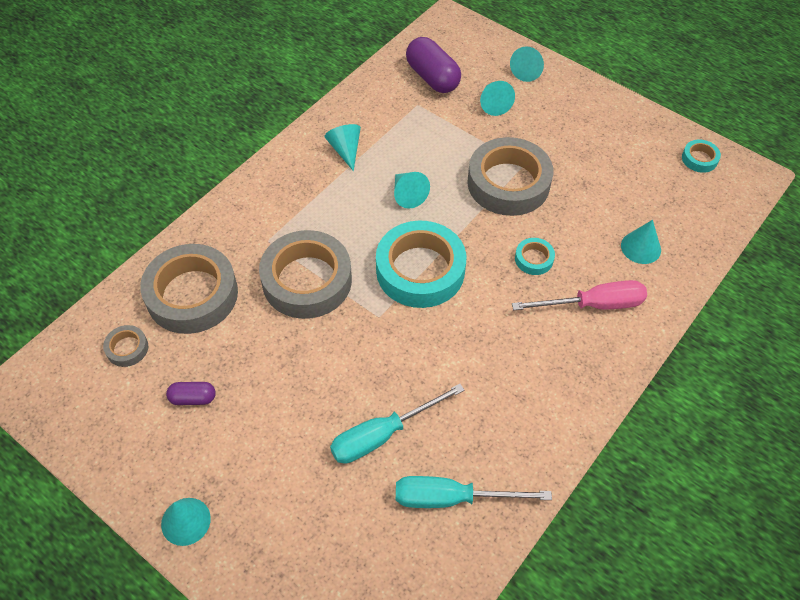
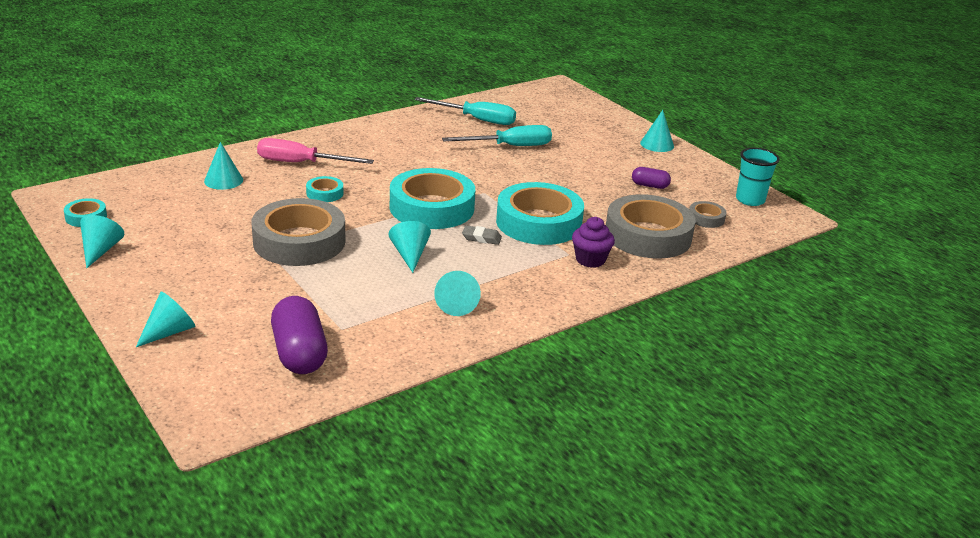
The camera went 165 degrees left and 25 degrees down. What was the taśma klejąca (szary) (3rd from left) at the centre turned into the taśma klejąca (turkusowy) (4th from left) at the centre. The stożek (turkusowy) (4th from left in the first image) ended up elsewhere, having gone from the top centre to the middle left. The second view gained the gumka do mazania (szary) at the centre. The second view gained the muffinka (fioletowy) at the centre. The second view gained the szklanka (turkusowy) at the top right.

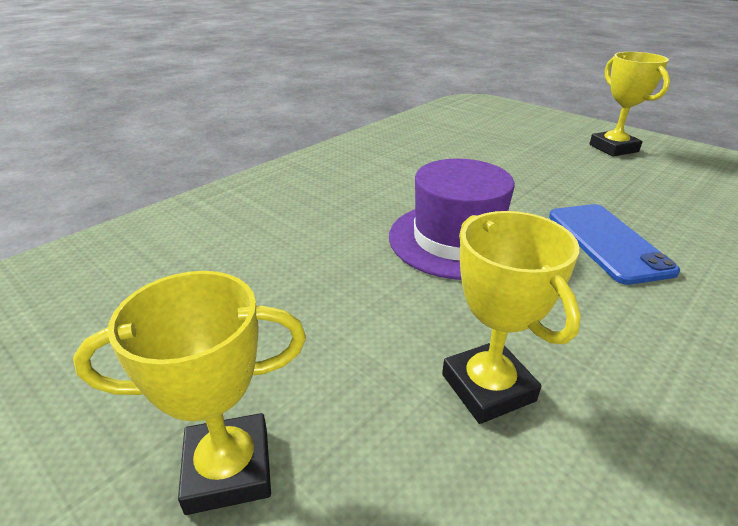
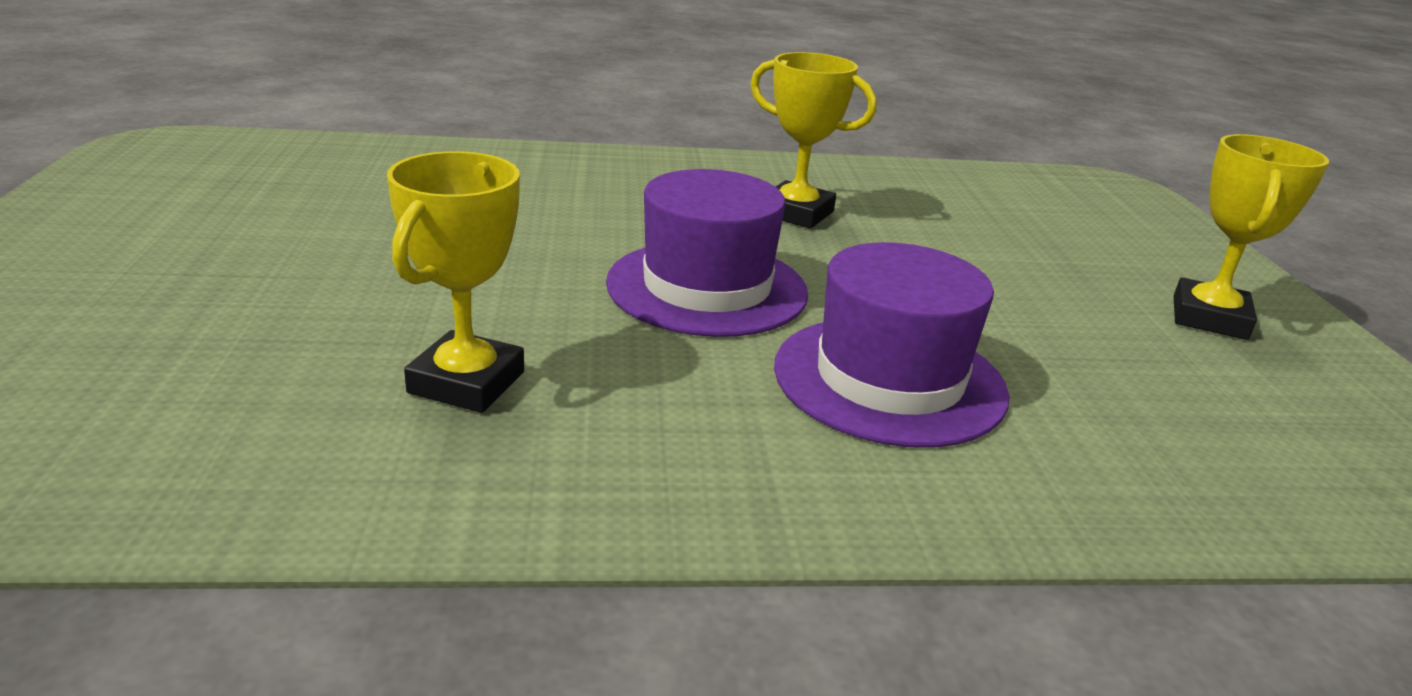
The camera went 40 degrees right and 5 degrees down. The puchar (żółty) (1st from left in the first image) ended up elsewhere, having gone from the bottom left to the top centre. Where the telefon (niebieski) stood at the middle right, the kapelusz (fioletowy) (2nd from left) came to stand at the centre.

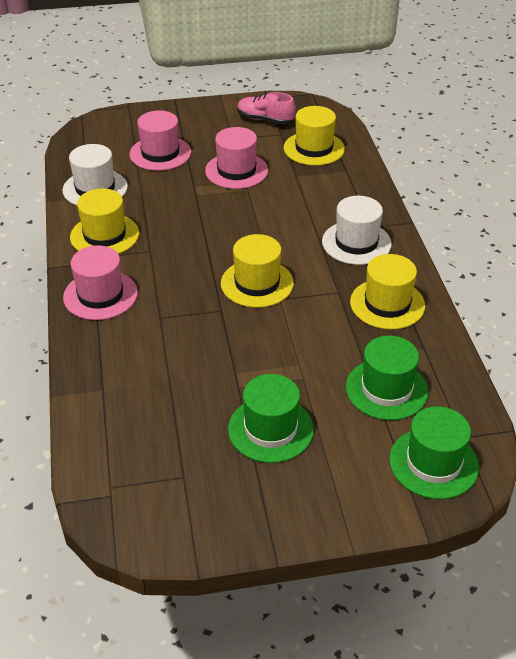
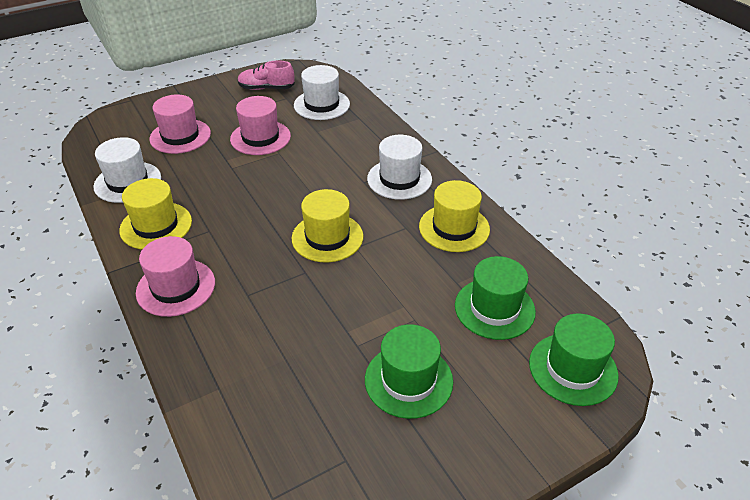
The camera went 20 degrees left and 0 degrees up. What was the kapelusz (żółty) (3rd from left) at the top centre turned into the kapelusz (biały) (2nd from left) at the top centre.

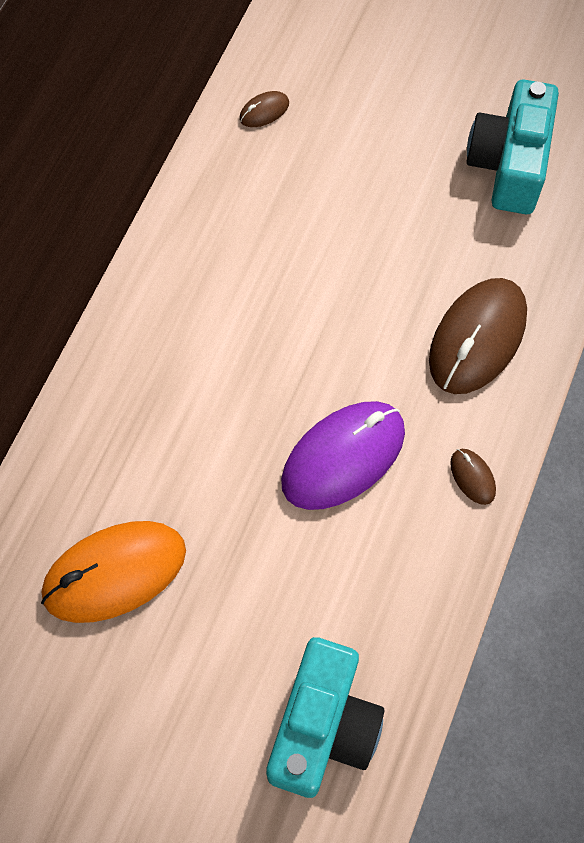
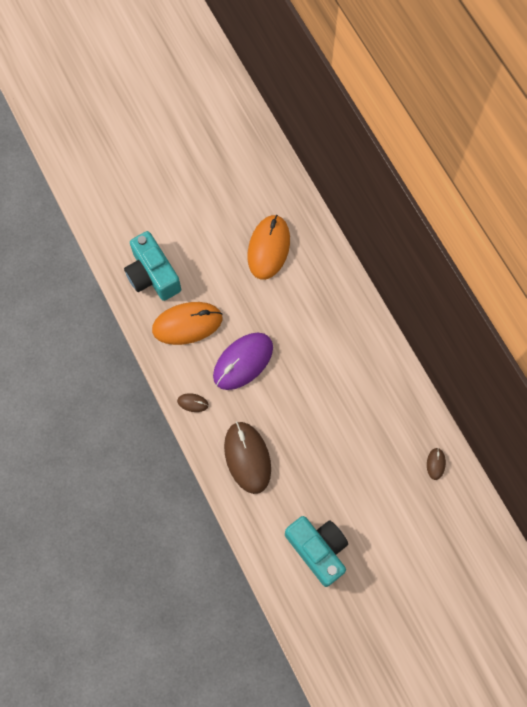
The camera went 130 degrees right and 5 degrees up. The myszka (fioletowy) at the centre ended up facing another way, 45 degrees clockwise from before. The second view gained the myszka (pomarańczowy) (1st from left) at the centre.

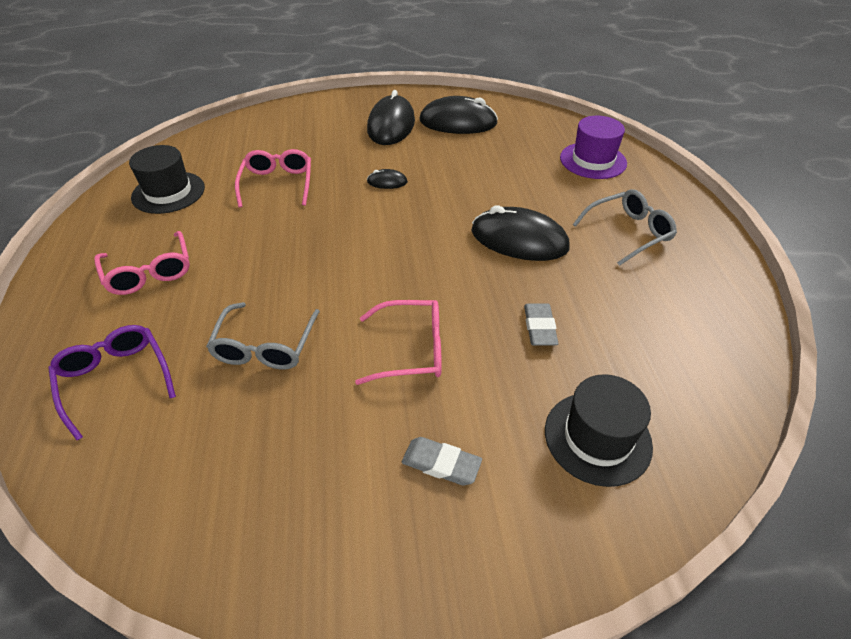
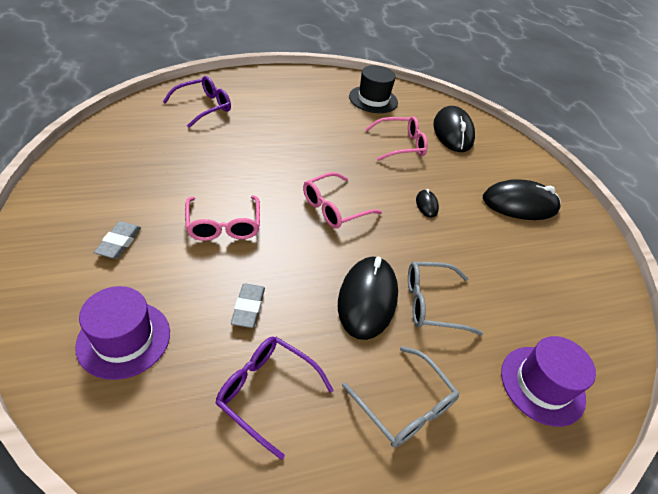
The camera went 75 degrees right and 0 degrees up. The okulary (różowy) (1st from left in the first image) ended up elsewhere, having gone from the middle left to the centre. The okulary (szary) (1st from left in the first image) ended up elsewhere, having gone from the middle left to the middle right. The myszka (czarny) (3rd from left) ended up elsewhere, having gone from the top centre to the top right. The gumka do mazania (szary) (2nd from left) at the centre ended up facing another way, 75 degrees counterclockwise from before. What was the kapelusz (czarny) (2nd from left) at the bottom right turned into the kapelusz (fioletowy) (1st from left) at the bottom left. The second view gained the okulary (fioletowy) (2nd from left) at the bottom centre.

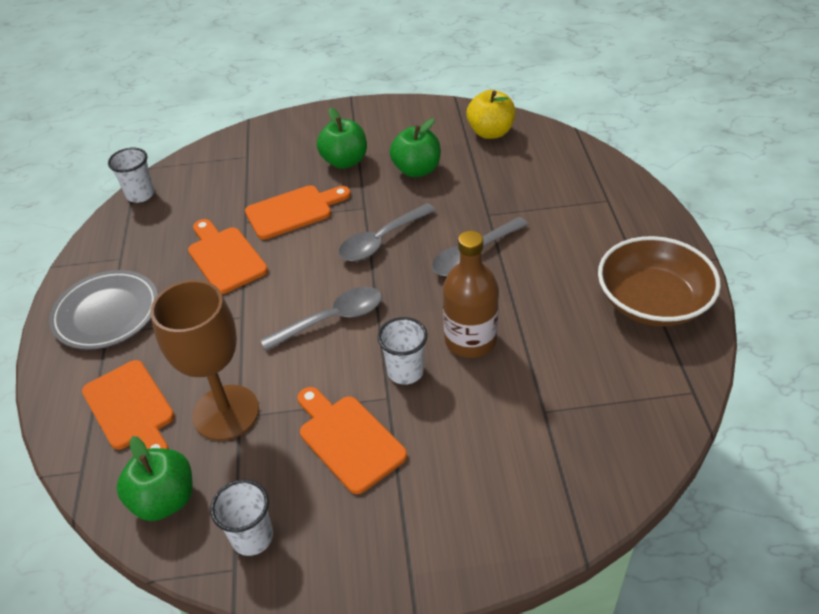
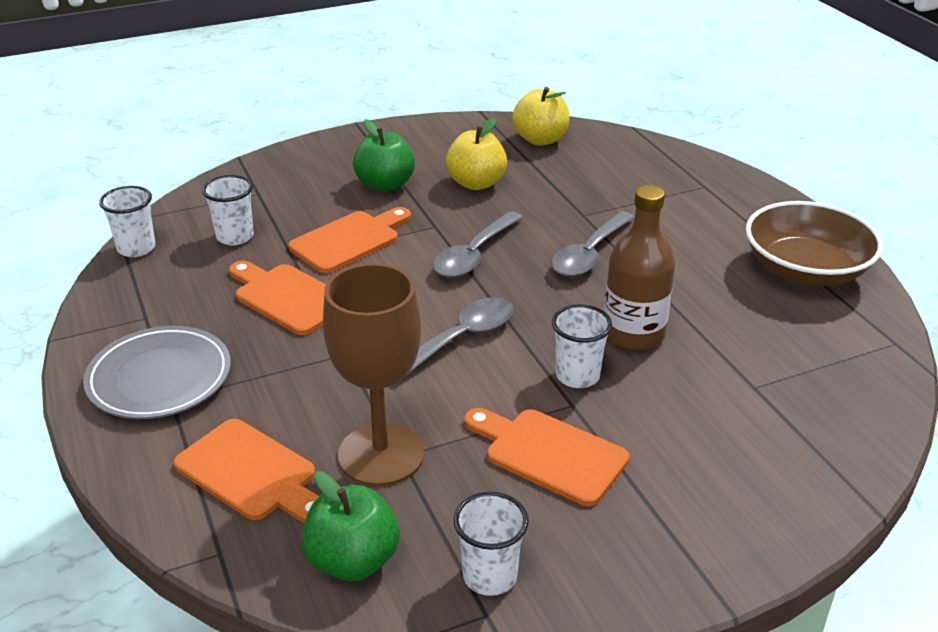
The camera went 20 degrees left and 10 degrees down. What was the jabłko (zielony) (3rd from left) at the top centre turned into the jabłko (żółty) (1st from left) at the top centre. The second view gained the szklanka (biały) (2nd from left) at the top left.

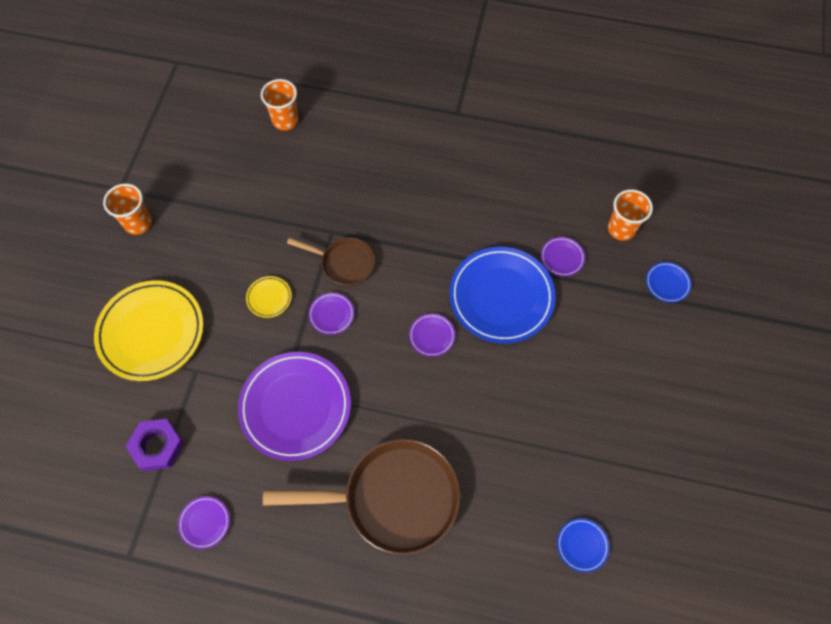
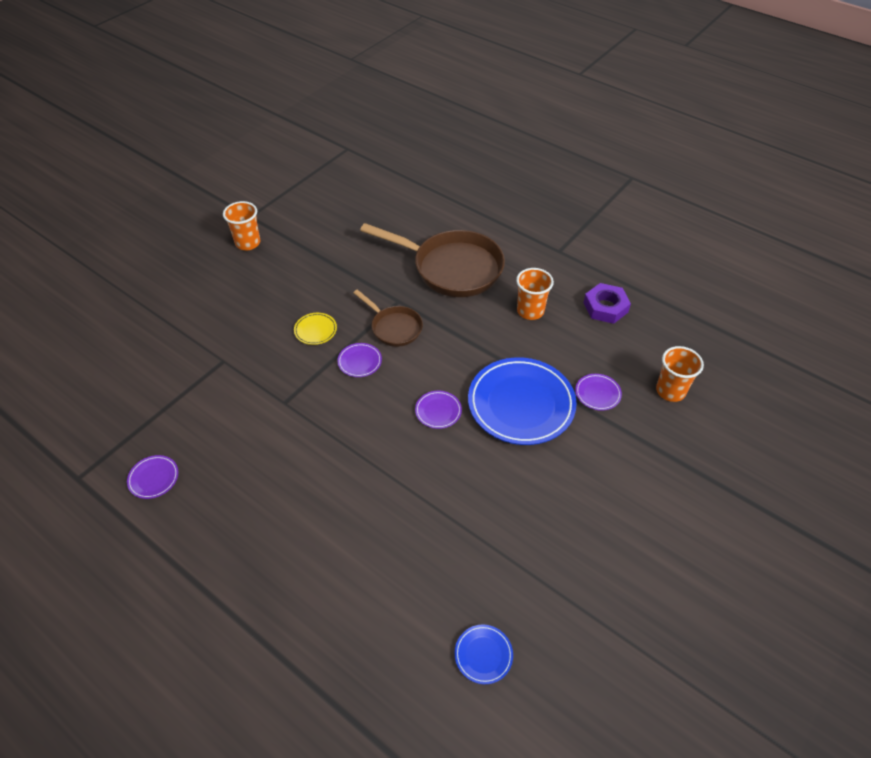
The camera went 25 degrees right and 15 degrees down. The second view lost the talerz (żółty) (1st from left) at the middle left. The nakrętka (fioletowy) ended up elsewhere, having gone from the bottom left to the middle right. The second view lost the talerz (fioletowy) (2nd from left) at the centre. The szklanka (pomarańczowy) (2nd from left) ended up elsewhere, having gone from the top centre to the centre. The patelnia (brązowy) (2nd from left) ended up elsewhere, having gone from the bottom centre to the centre. The second view lost the talerz (niebieski) (3rd from left) at the middle right.

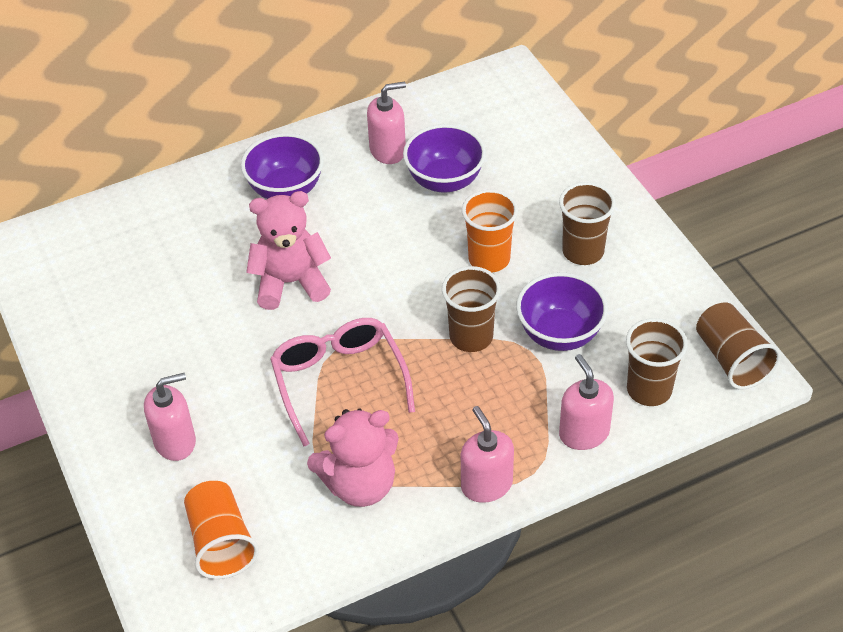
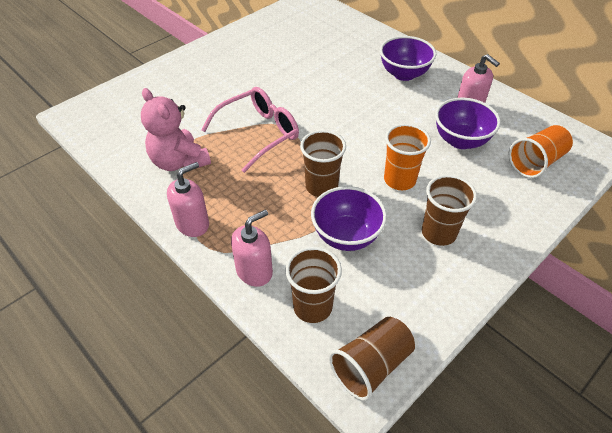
The camera went 70 degrees right and 0 degrees up. The second view lost the dozownik mydła (różowy) (1st from left) at the middle left. The szklanka (pomarańczowy) (1st from left in the first image) ended up elsewhere, having gone from the bottom left to the middle right. The second view lost the miś (różowy) (1st from left) at the centre.

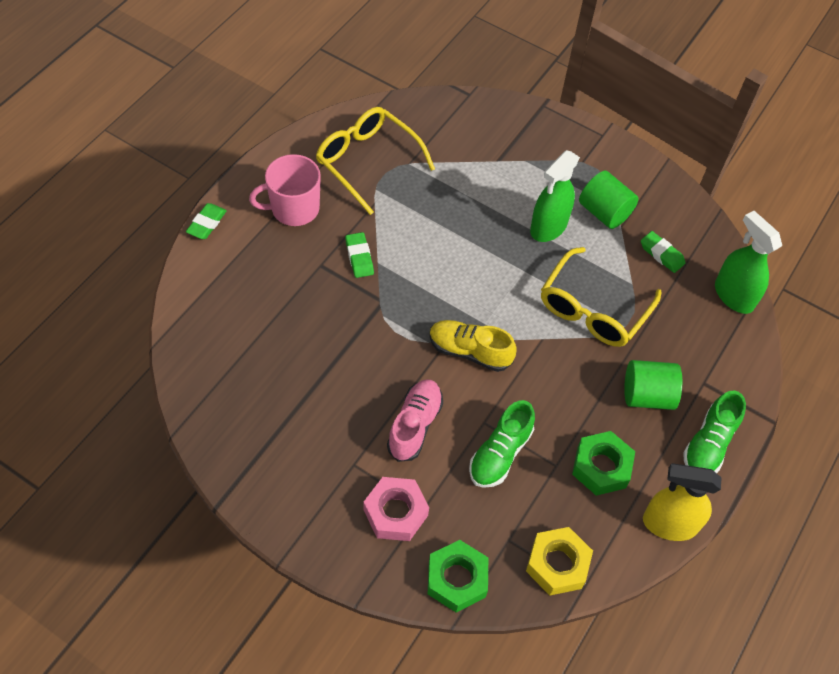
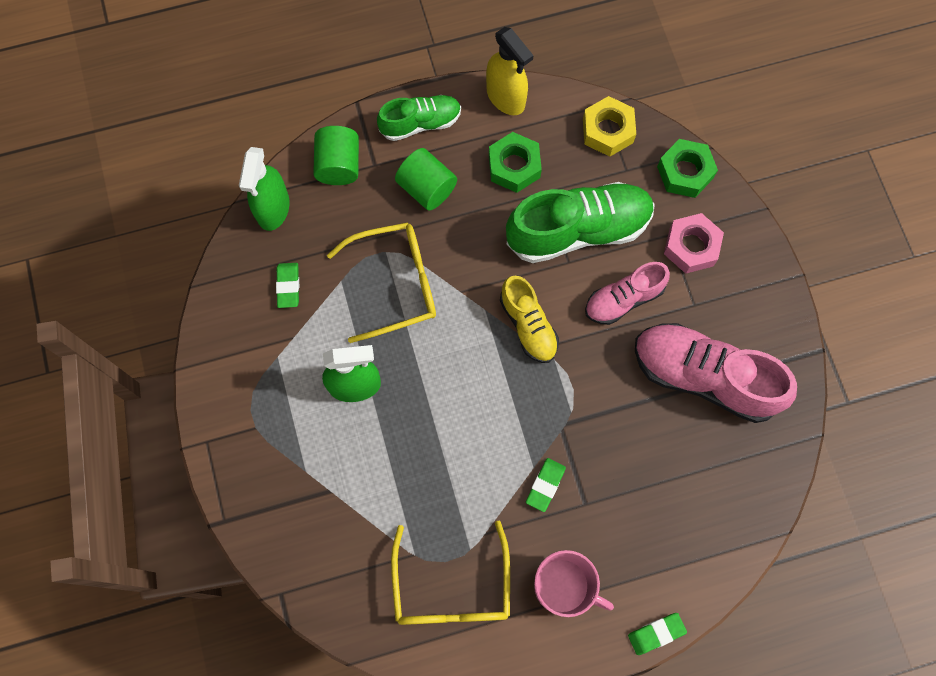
The camera went 135 degrees left and 15 degrees up. The size of the but (zielony) (1st from left in the first image) at the centre changed by a factor of 1.72. The walec (zielony) (1st from left) ended up elsewhere, having gone from the top right to the top centre. The second view gained the but (różowy) (2nd from left) at the middle right.

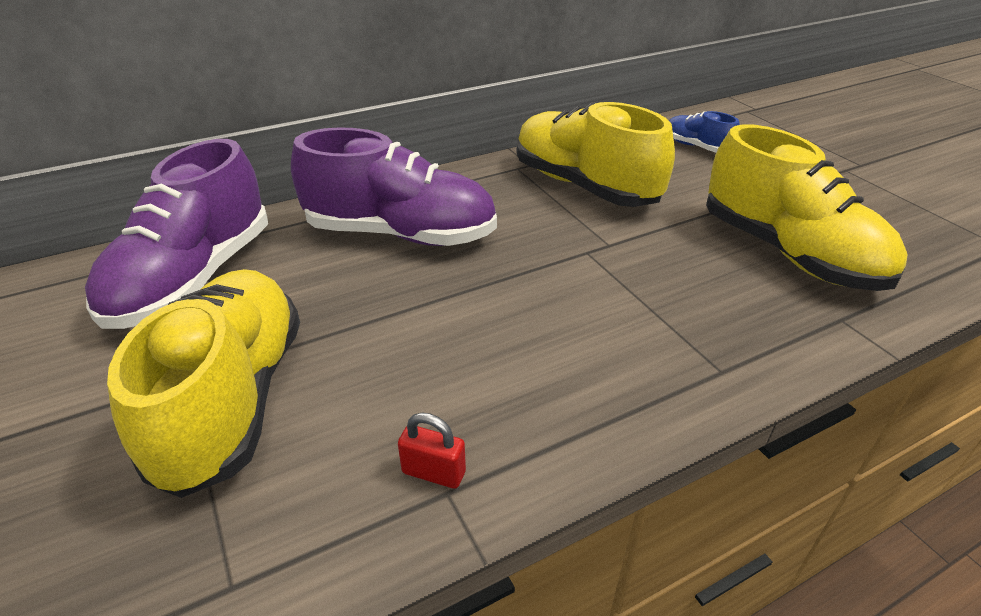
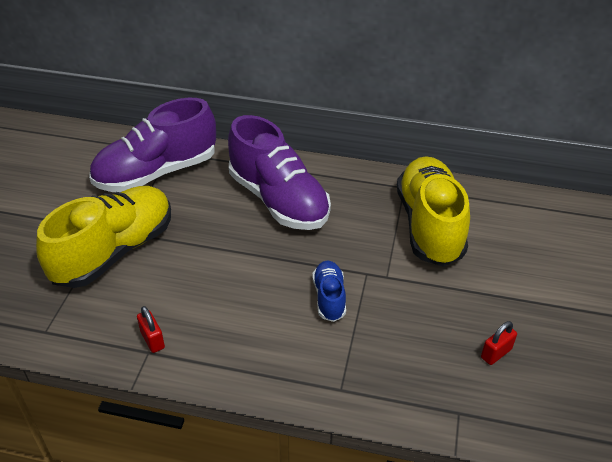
The camera went 40 degrees right and 5 degrees up. The but (niebieski) ended up elsewhere, having gone from the top right to the centre. Where the but (żółty) (3rd from left) stood at the middle right, the kłódka (czerwony) (2nd from left) came to stand at the bottom right.

